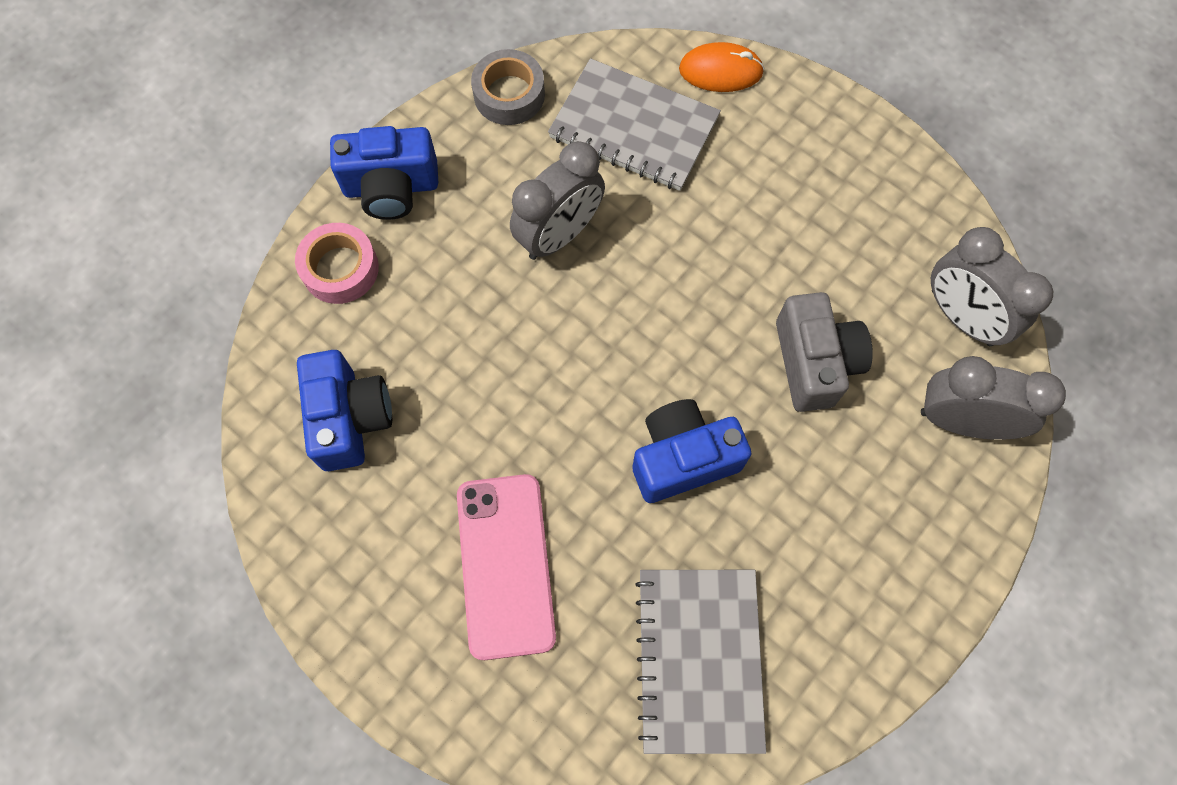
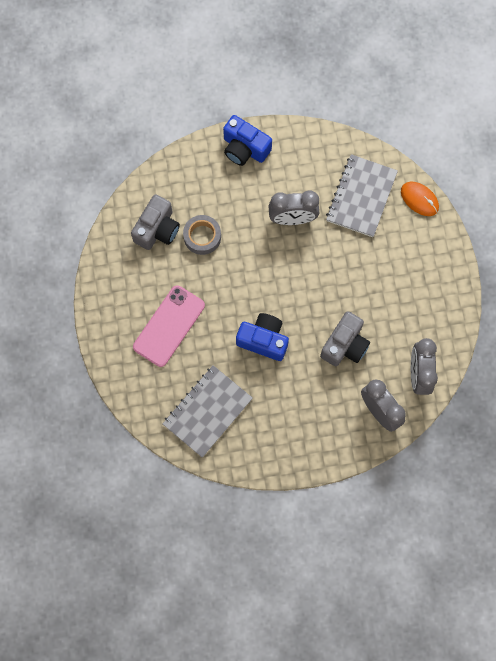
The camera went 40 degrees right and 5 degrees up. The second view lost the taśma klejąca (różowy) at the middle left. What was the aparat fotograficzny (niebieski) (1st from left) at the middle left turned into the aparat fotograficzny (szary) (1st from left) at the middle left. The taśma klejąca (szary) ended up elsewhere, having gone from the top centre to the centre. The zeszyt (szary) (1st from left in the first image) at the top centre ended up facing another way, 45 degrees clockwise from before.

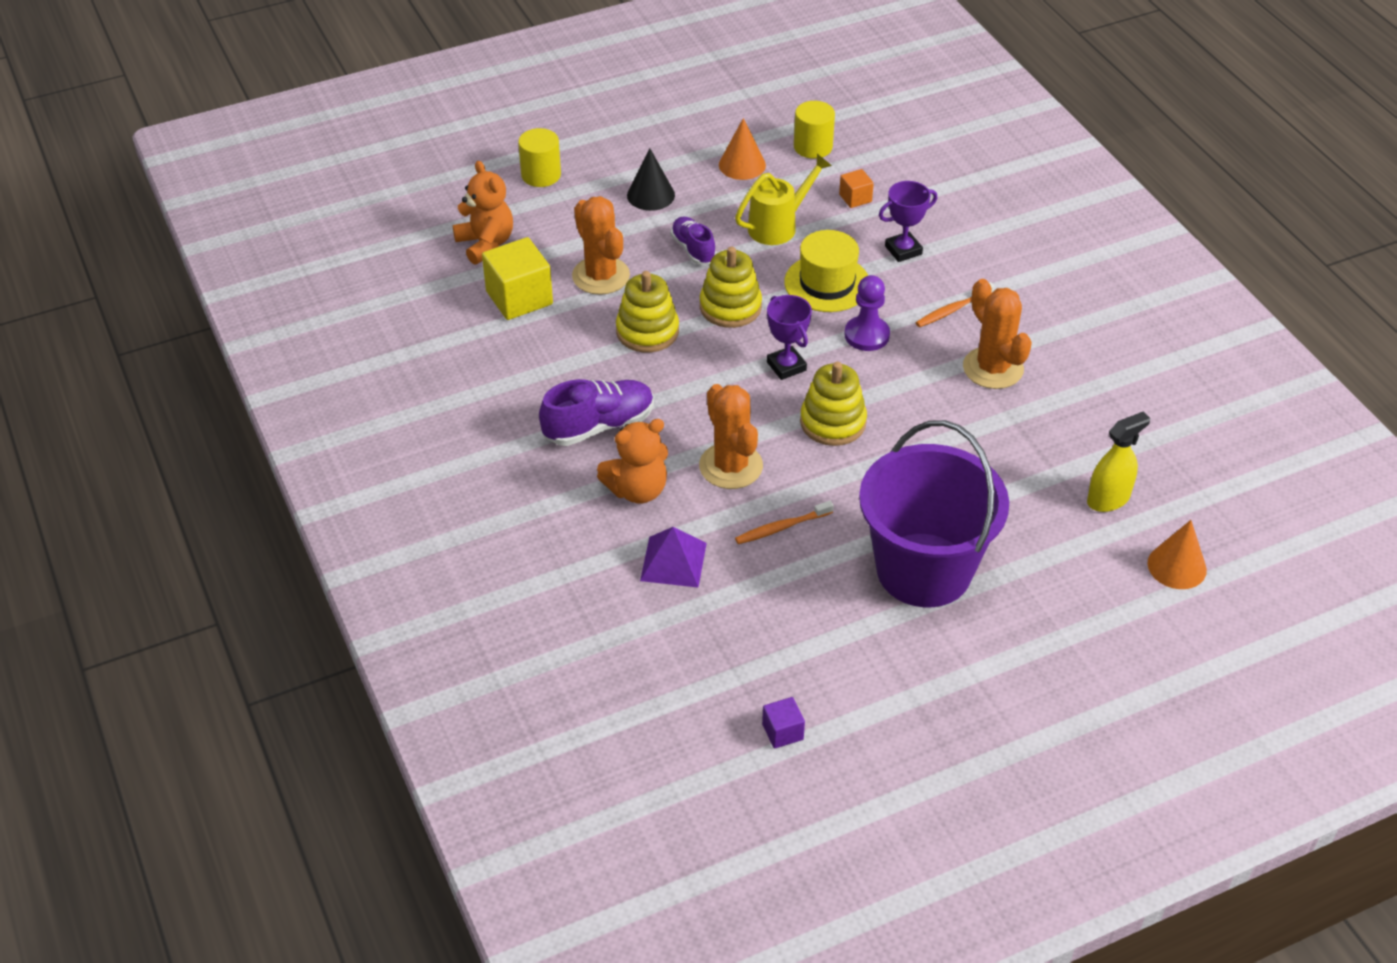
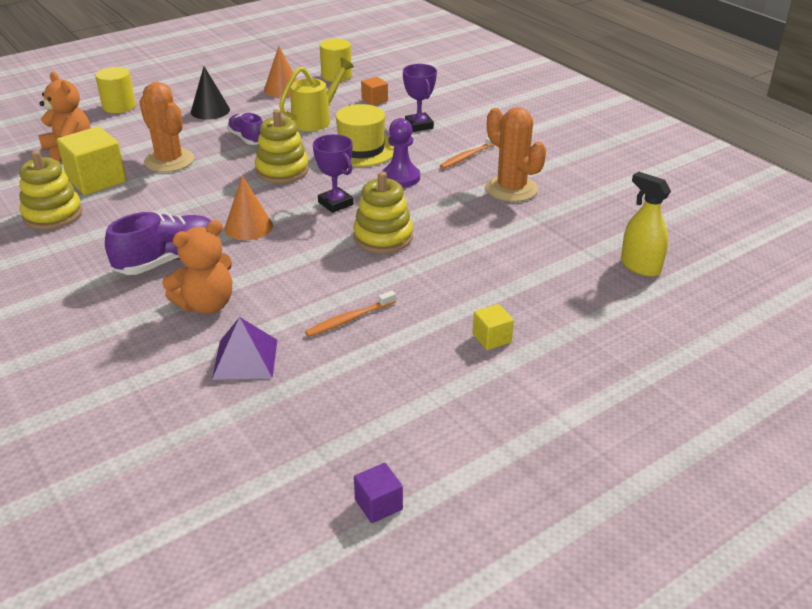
The camera went 10 degrees left and 10 degrees down. The zabawka nakładanka (żółty) (1st from left) ended up elsewhere, having gone from the top centre to the top left. The second view lost the kaktus (pomarańczowy) (2nd from left) at the centre. Where the wiadro (fioletowy) stood at the middle right, the sześcian (żółty) (2nd from left) came to stand at the centre. The puchar (fioletowy) (2nd from left) at the top centre ended up facing another way, 75 degrees counterclockwise from before. The spryskiwacz (żółty) at the middle right ended up facing another way, 90 degrees counterclockwise from before. The stożek (pomarańczowy) (2nd from left in the first image) ended up elsewhere, having gone from the middle right to the middle left.

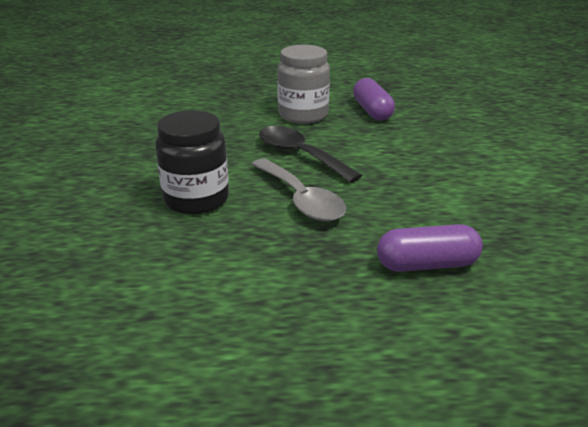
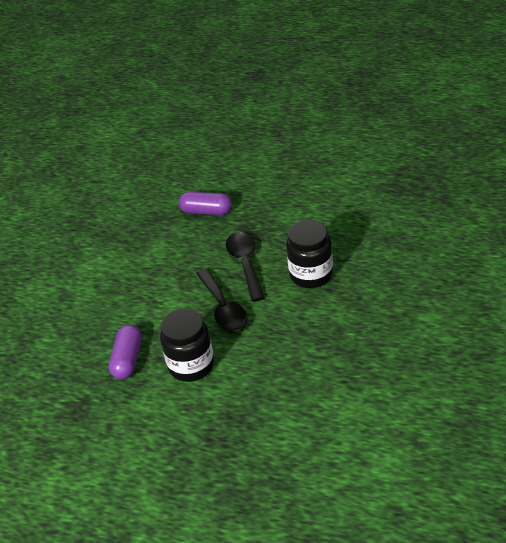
The camera went 155 degrees left and 10 degrees up. What was the łyżka (szary) at the centre turned into the łyżka (czarny) (2nd from left) at the centre. What was the słoik (szary) at the top centre turned into the słoik (czarny) (1st from left) at the centre.

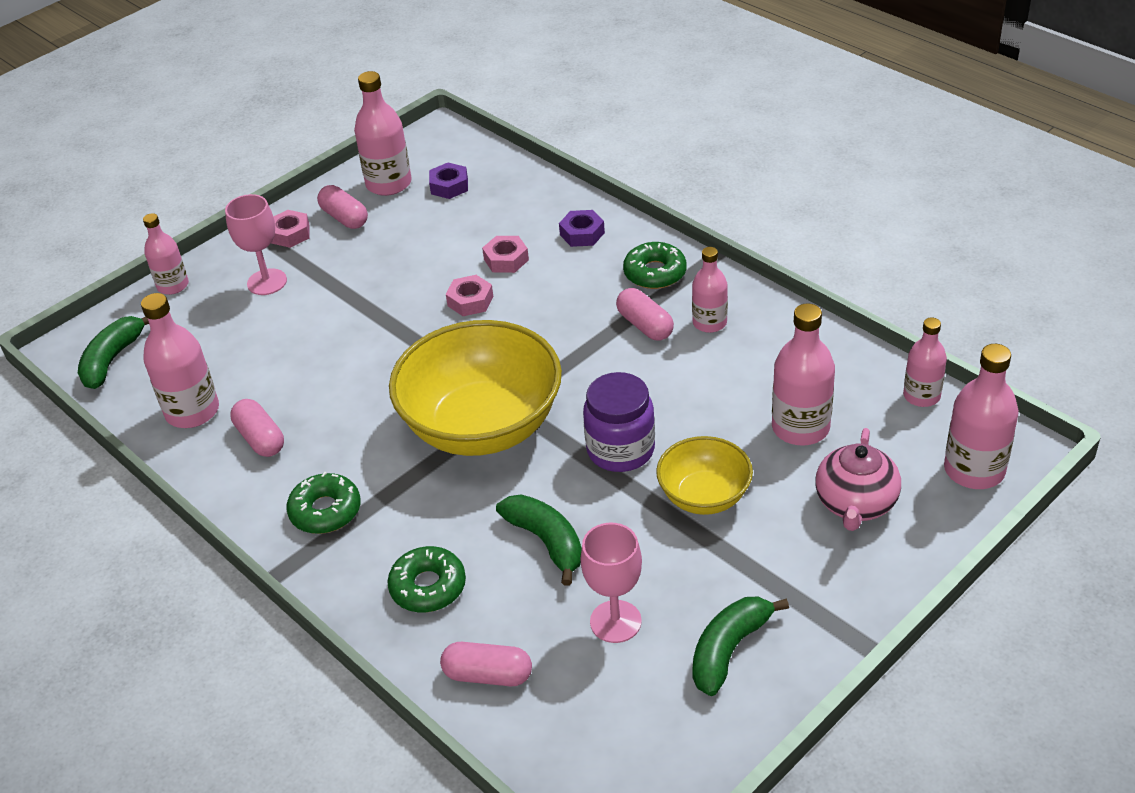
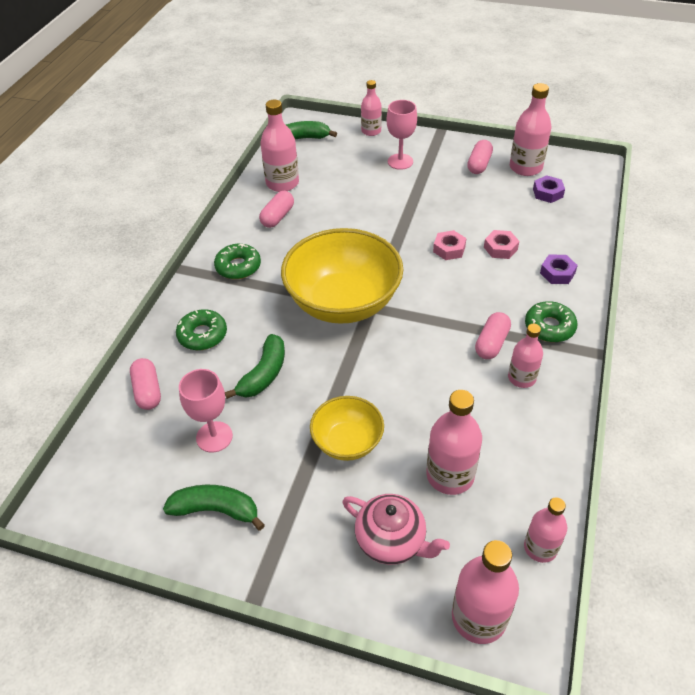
The camera went 60 degrees right and 5 degrees up. The second view lost the nakrętka (różowy) (1st from left) at the top left. The second view lost the słoik (fioletowy) at the centre. The imbryk (różowy) at the middle right ended up facing another way, 135 degrees counterclockwise from before.

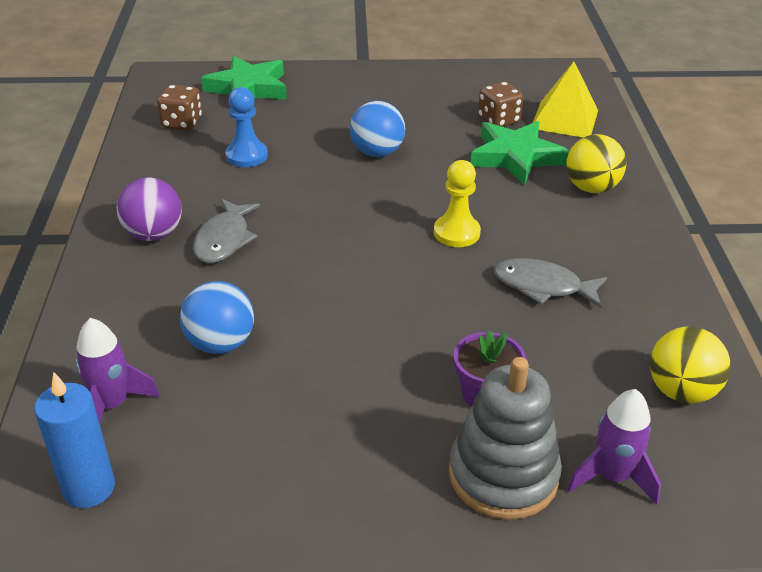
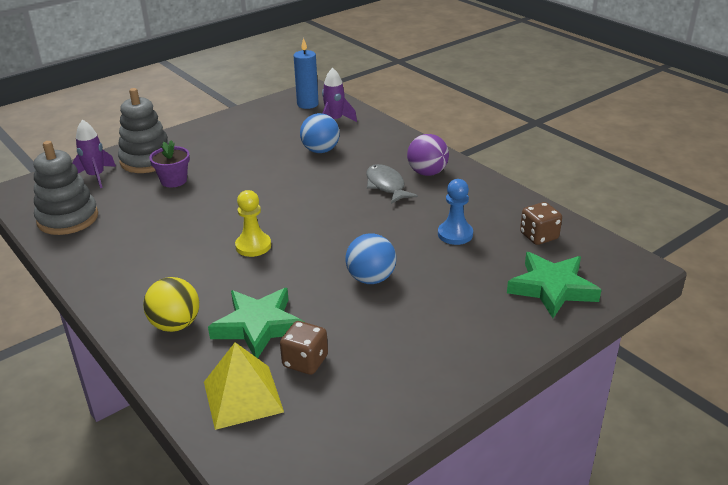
The camera went 145 degrees right and 5 degrees down. The second view lost the ryba (szary) (2nd from left) at the middle right. Where the piłka (żółty) (2nd from left) stood at the middle right, the zabawka nakładanka (szary) (1st from left) came to stand at the middle left.

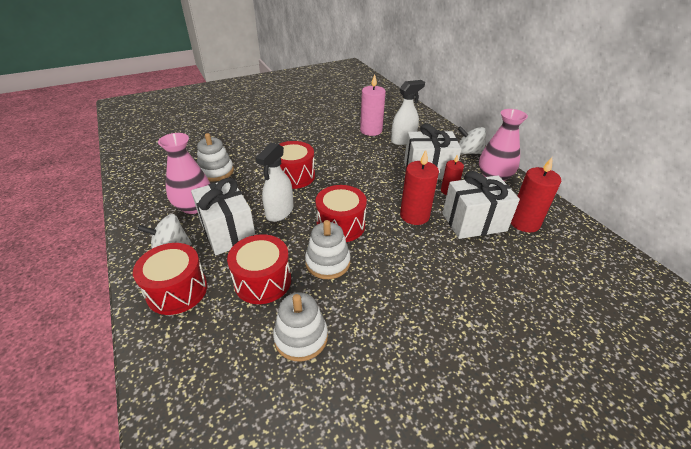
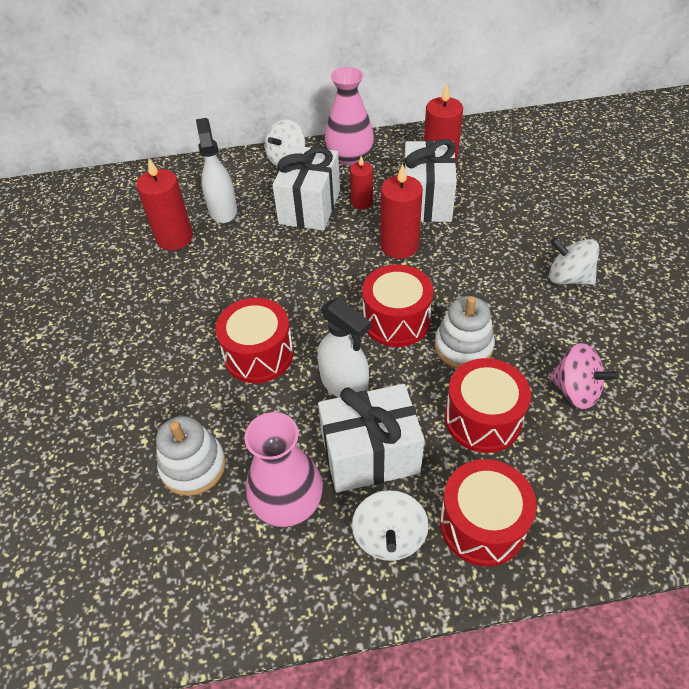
The camera went 70 degrees left and 10 degrees up. Where the zabawka nakładanka (biały) (2nd from left) stood at the bottom centre, the bączek (różowy) came to stand at the middle right. What was the świeca (różowy) at the top centre turned into the świeca (czerwony) (1st from left) at the top left. The second view gained the bączek (biały) (3rd from left) at the middle right.

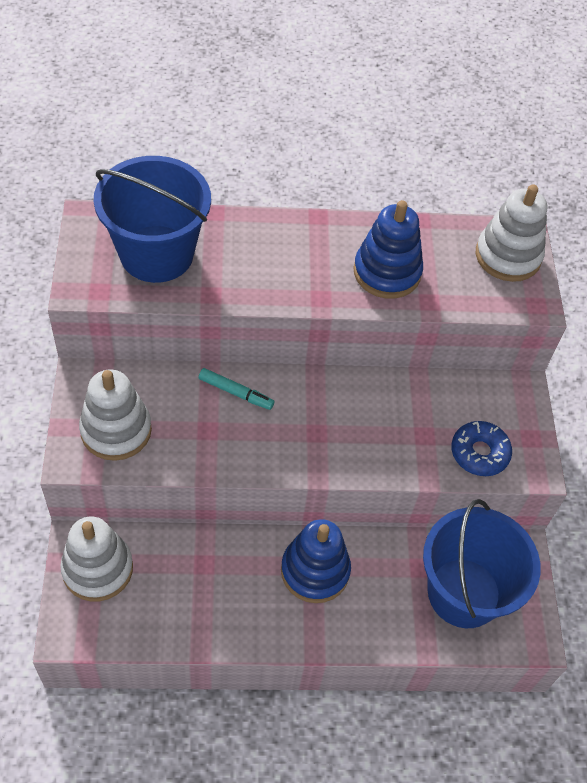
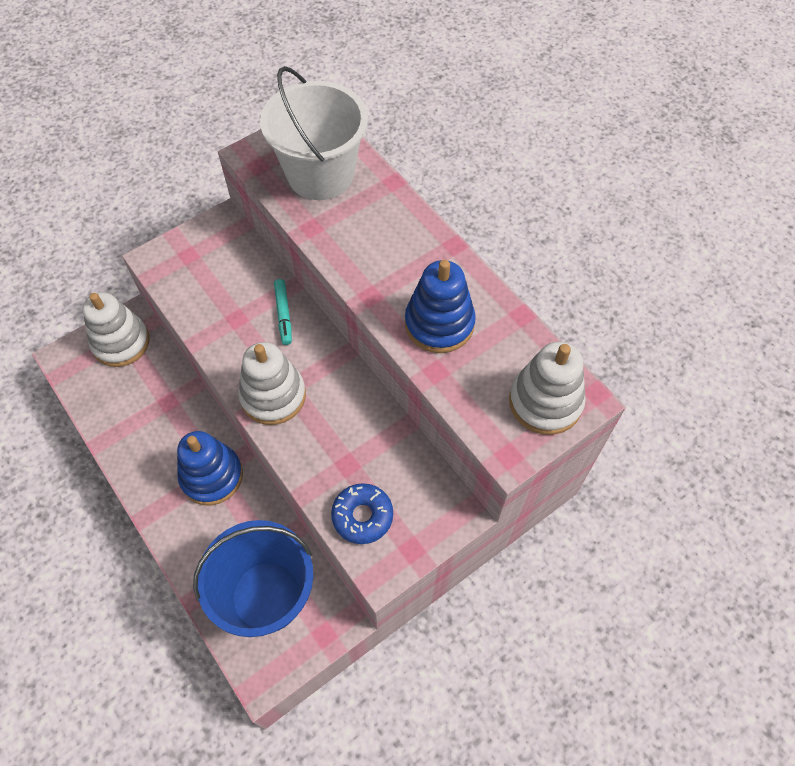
The camera went 60 degrees right and 5 degrees up. The zabawka nakładanka (biały) (2nd from left) ended up elsewhere, having gone from the middle left to the centre. What was the wiadro (niebieski) (1st from left) at the top left turned into the wiadro (biały) at the top centre.

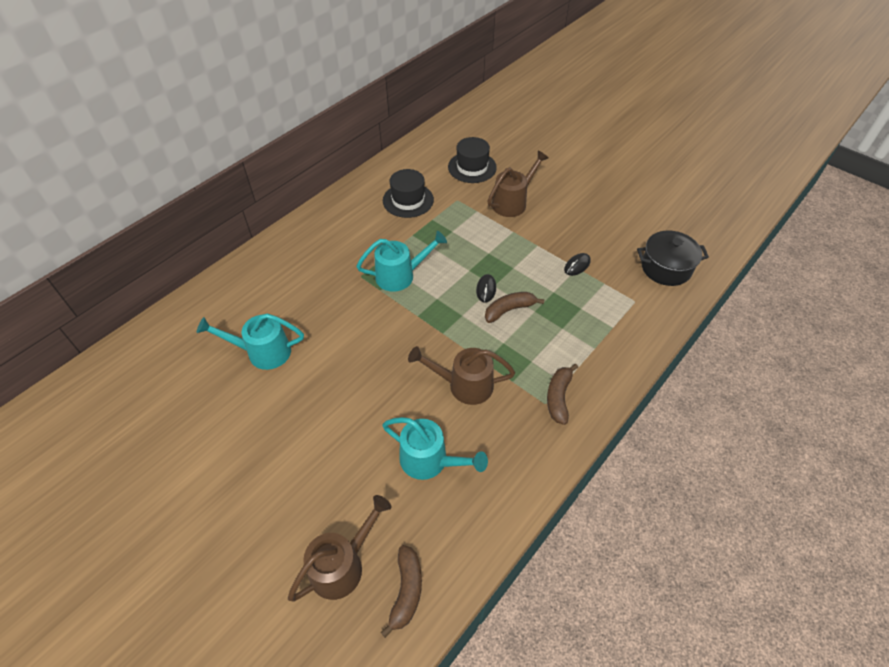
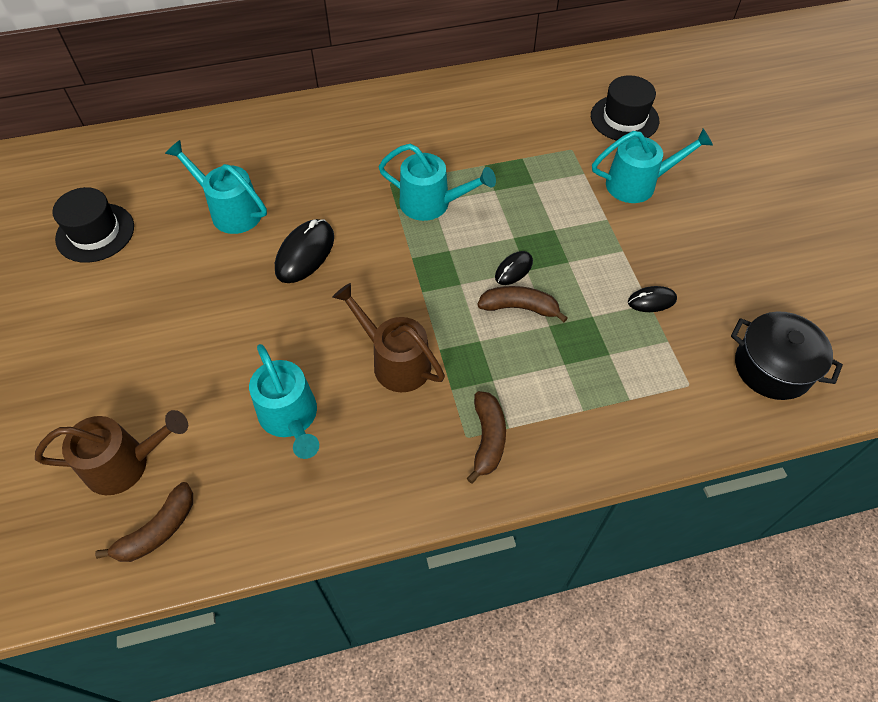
The camera went 35 degrees right and 5 degrees up. The kapelusz (czarny) (1st from left) ended up elsewhere, having gone from the top centre to the top left. What was the konewka (brązowy) (3rd from left) at the top centre turned into the konewka (turkusowy) (4th from left) at the top right. The banan (brązowy) (3rd from left in the first image) at the centre ended up facing another way, 135 degrees clockwise from before. The second view gained the myszka (czarny) (1st from left) at the centre.

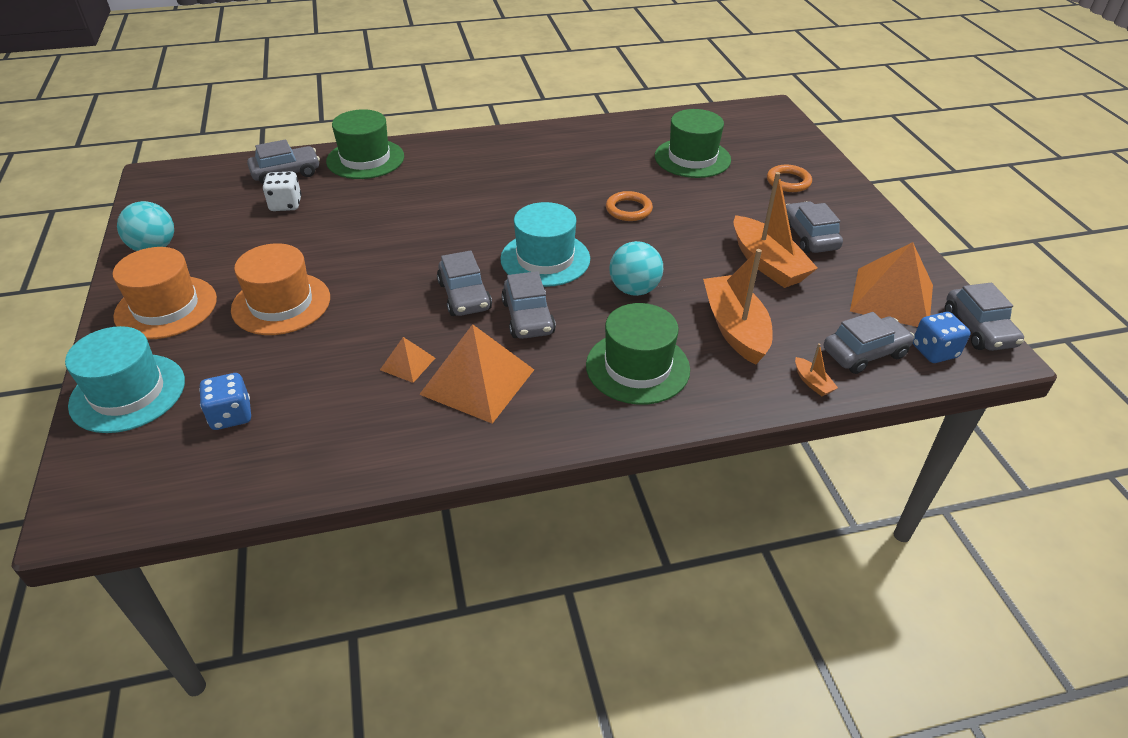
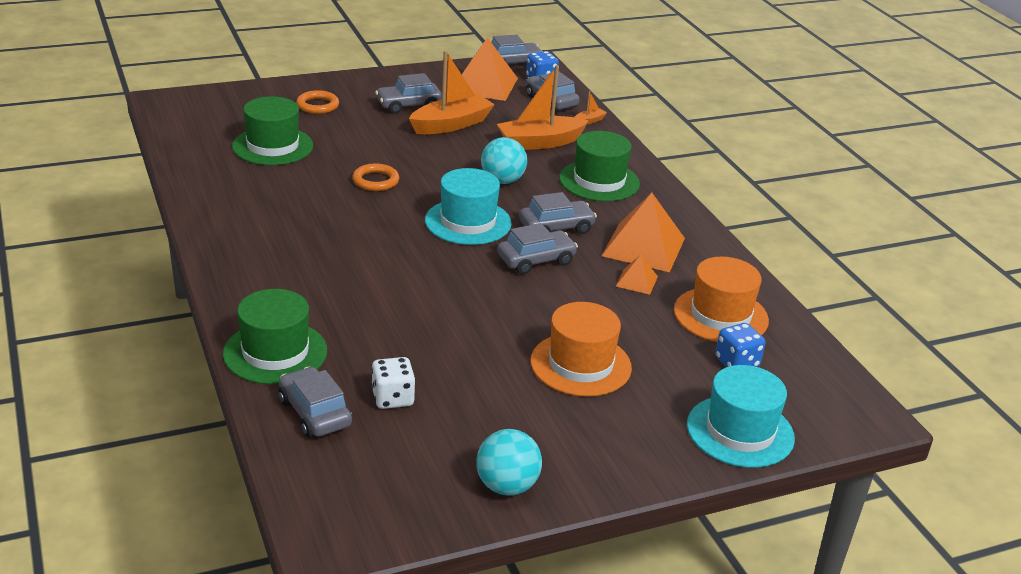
The camera went 100 degrees left and 10 degrees down. The kapelusz (pomarańczowy) (1st from left in the first image) ended up elsewhere, having gone from the middle left to the middle right.

